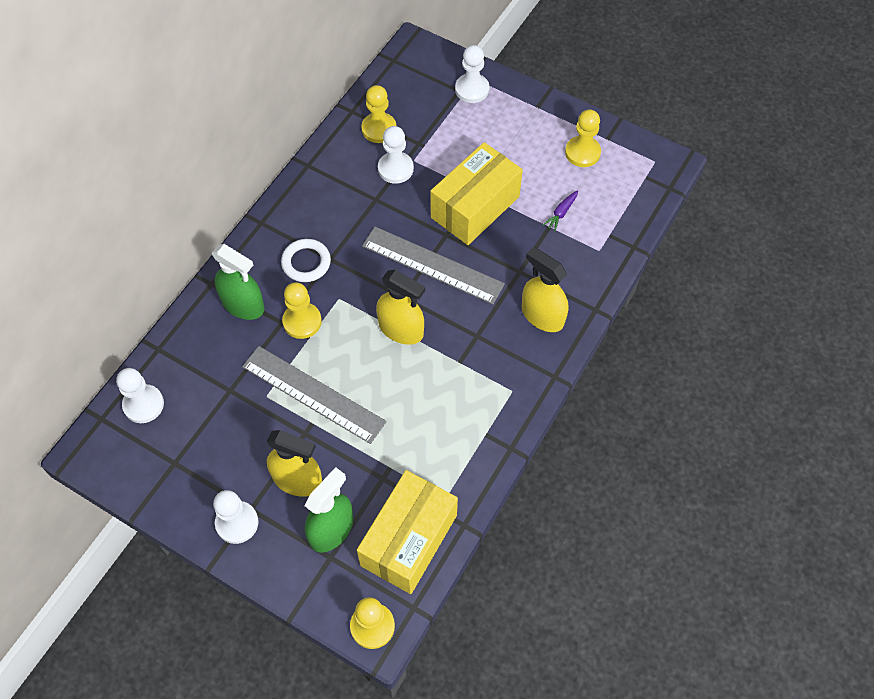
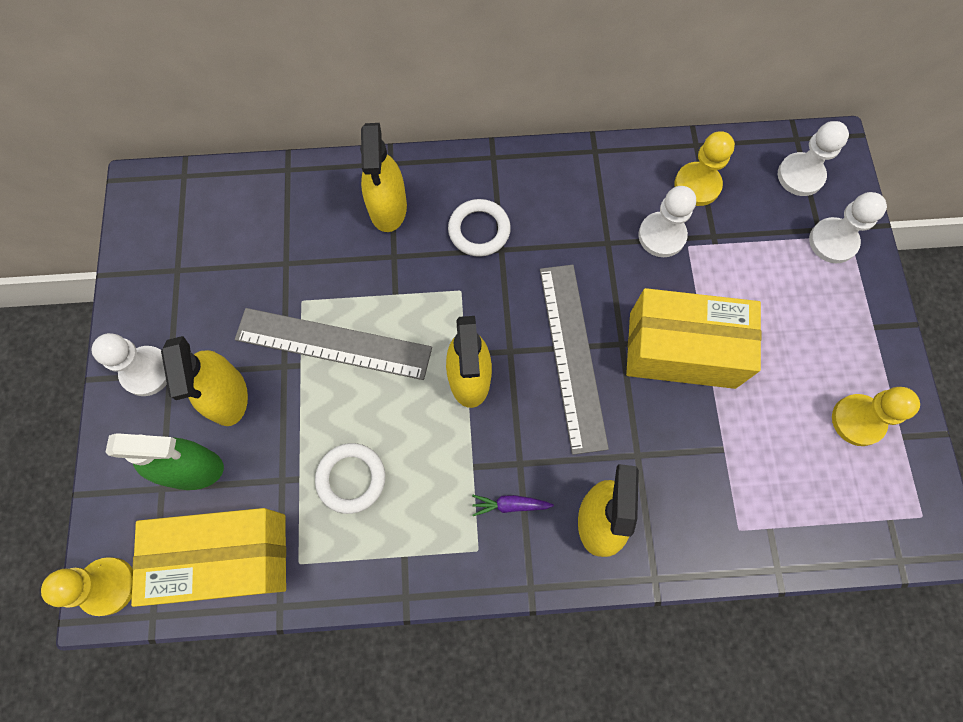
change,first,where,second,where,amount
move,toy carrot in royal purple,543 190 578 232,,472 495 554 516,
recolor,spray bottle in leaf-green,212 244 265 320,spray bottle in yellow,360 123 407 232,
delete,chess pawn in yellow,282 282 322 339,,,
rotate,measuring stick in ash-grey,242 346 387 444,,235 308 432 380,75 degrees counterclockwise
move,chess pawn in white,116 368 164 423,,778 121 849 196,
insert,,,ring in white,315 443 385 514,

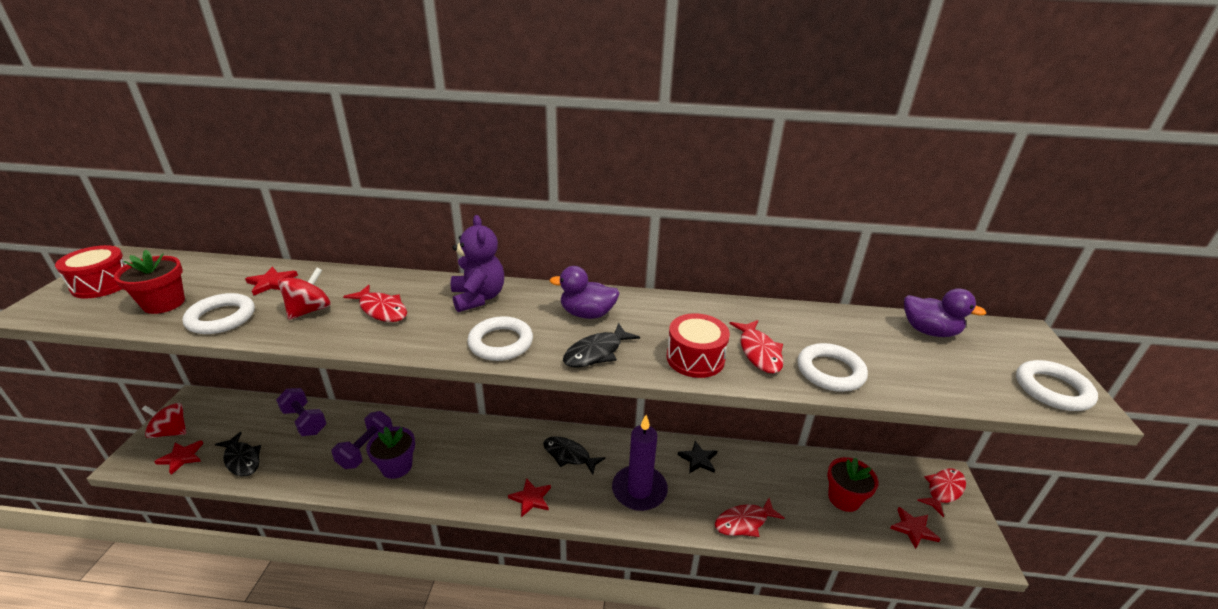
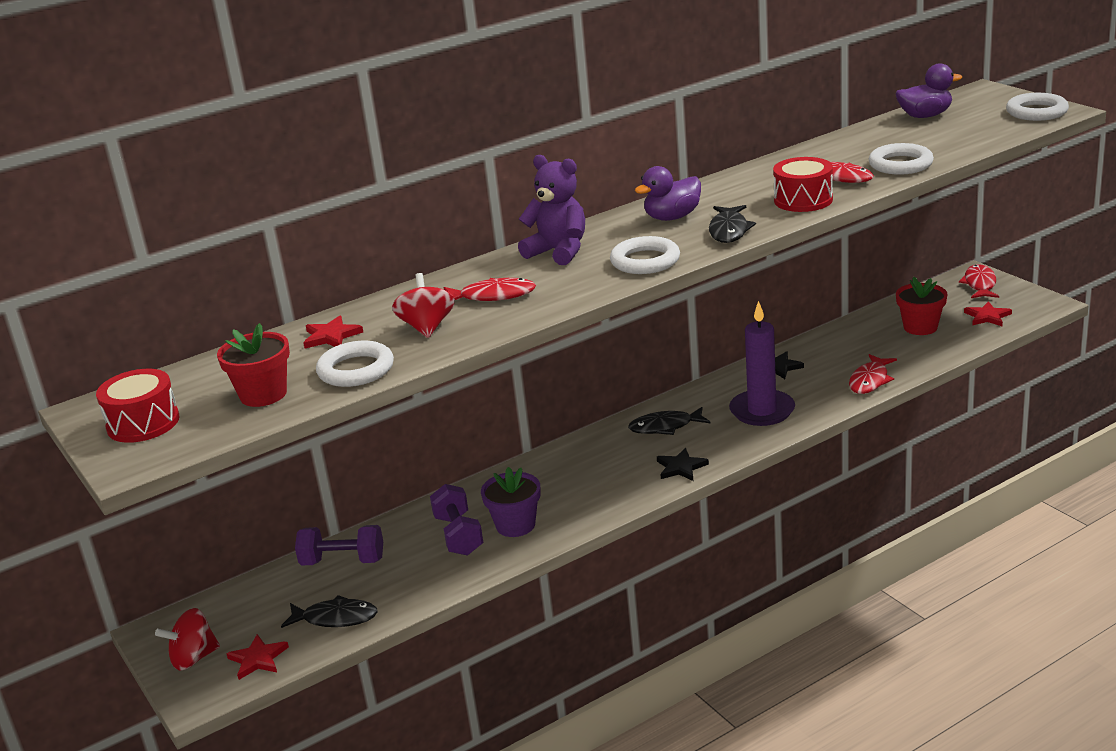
change,first,where,second,where,amount
recolor,five-pointed star in scarlet,508 478 551 517,five-pointed star in black,657 448 709 481,

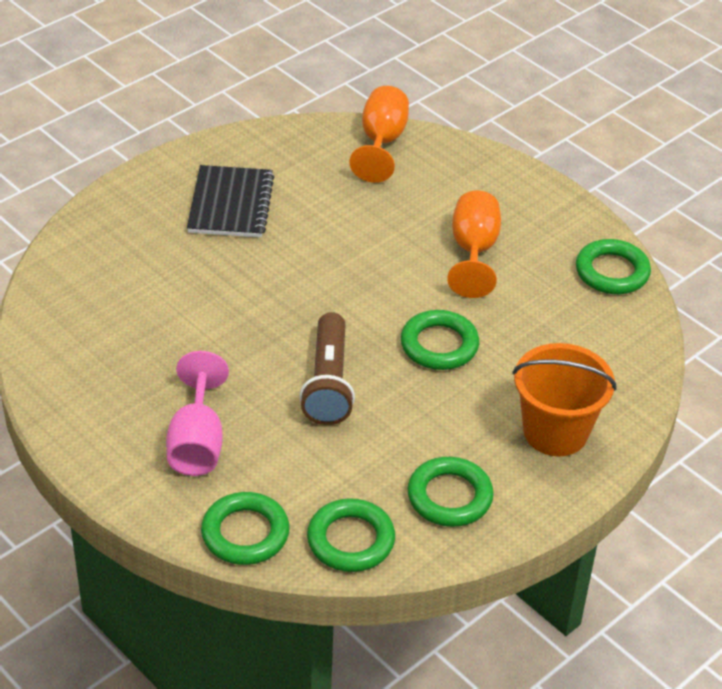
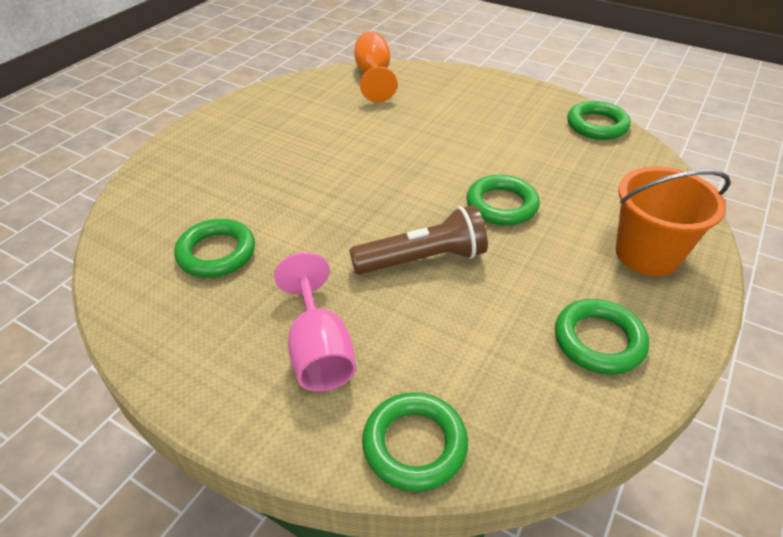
change,first,where,second,where,amount
delete,notebook in black,187 165 274 238,,,
delete,chalice in orange,447 190 501 298,,,
rotate,torch in russet,299 312 355 425,,349 205 488 274,90 degrees counterclockwise
move,ring in leaf-green,307 498 395 572,,174 219 255 278,

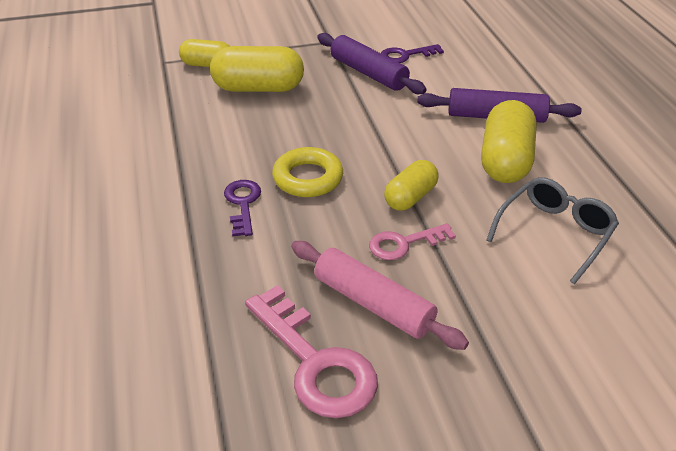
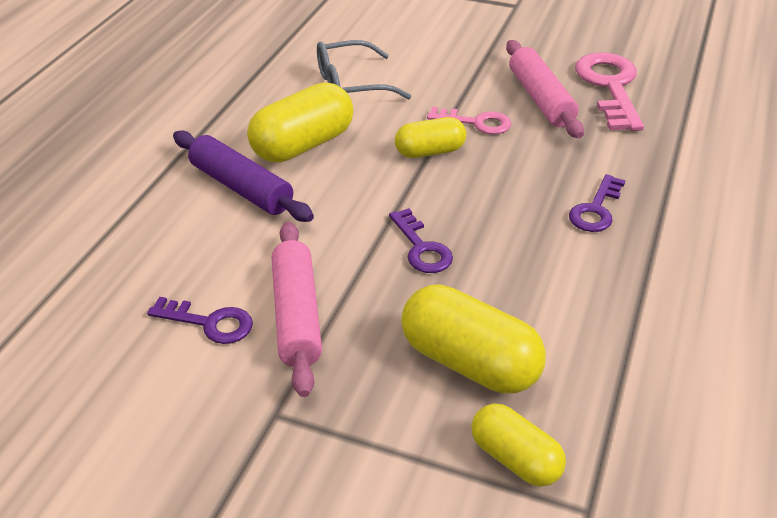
change,first,where,second,where,amount
recolor,pastry roller in royal purple,317 33 427 94,pastry roller in rose-pink,272 222 322 397,
delete,ring in yellow,272 147 343 197,,,
insert,,,key in royal purple,389 208 453 273,

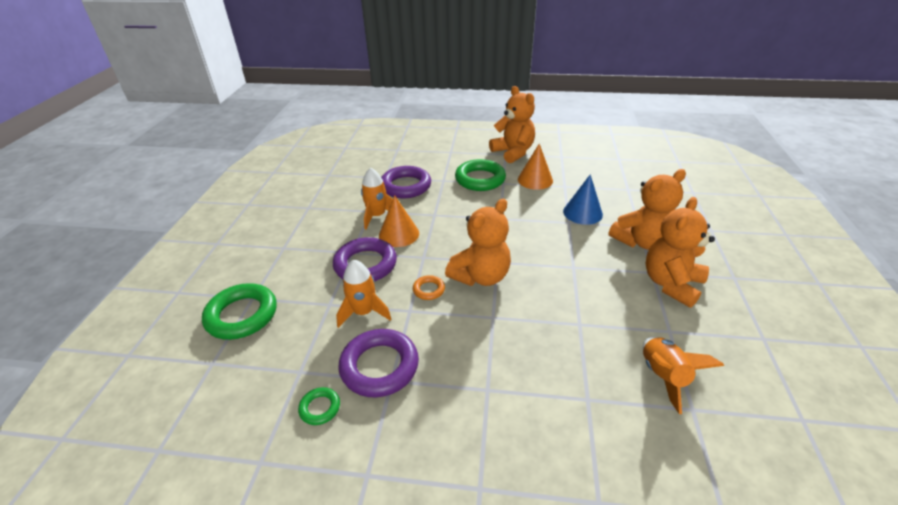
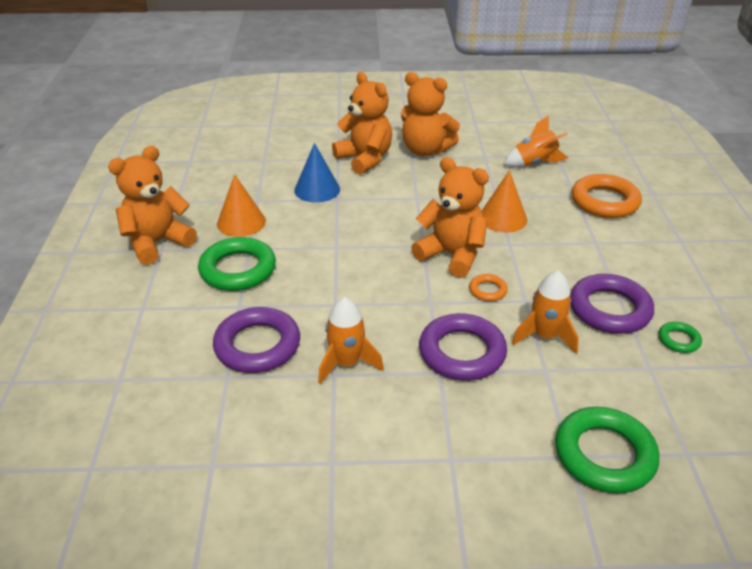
change,first,where,second,where,amount
move,cone shape in orange,379 196 419 247,,482 170 527 233,
insert,,,ring in orange,572 174 642 218,

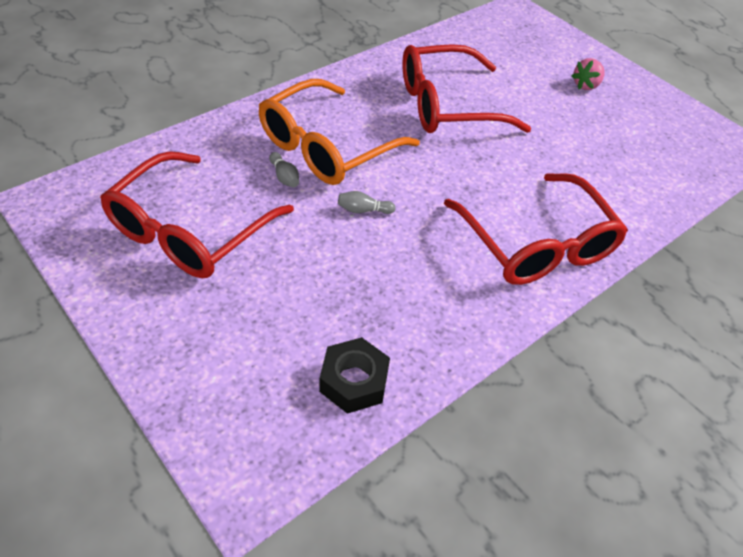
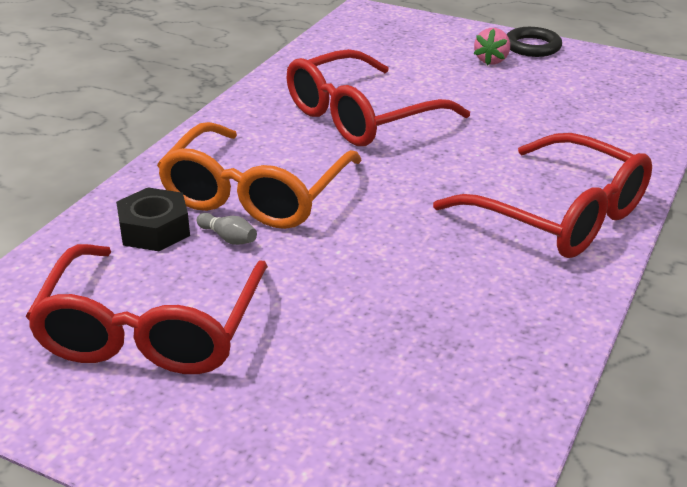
change,first,where,second,where,amount
delete,skittle in ash-grey,338 191 395 214,,,
move,nut in black,319 337 390 414,,116 188 190 251,
insert,,,ring in black,506 27 562 57,

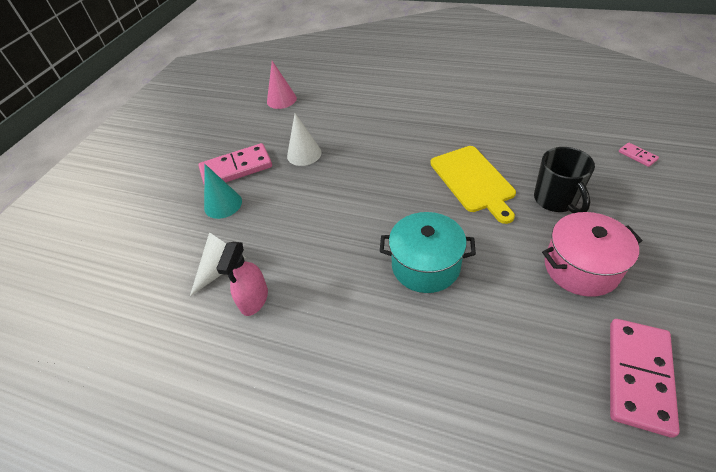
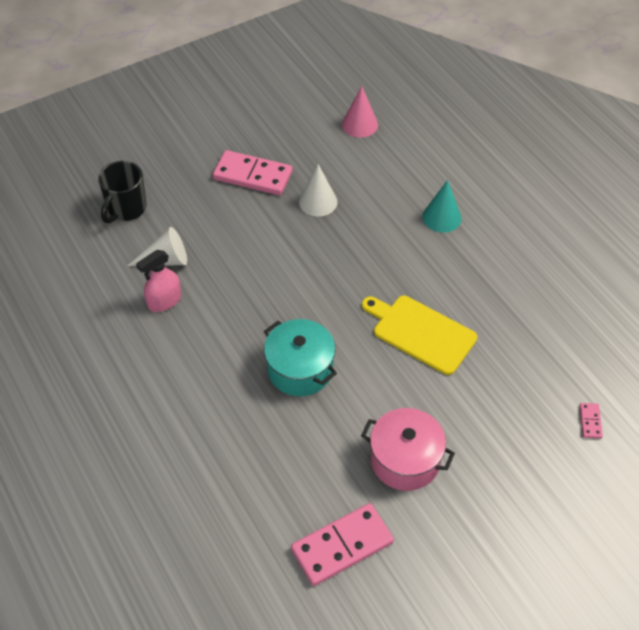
change,first,where,second,where,amount
rotate,chopping board in yellow,430 146 516 224,,362 296 477 375,105 degrees clockwise
move,mug in black,534 147 595 213,,98 161 147 223,
move,cone shape in turquoise,204 164 242 219,,422 180 462 233,

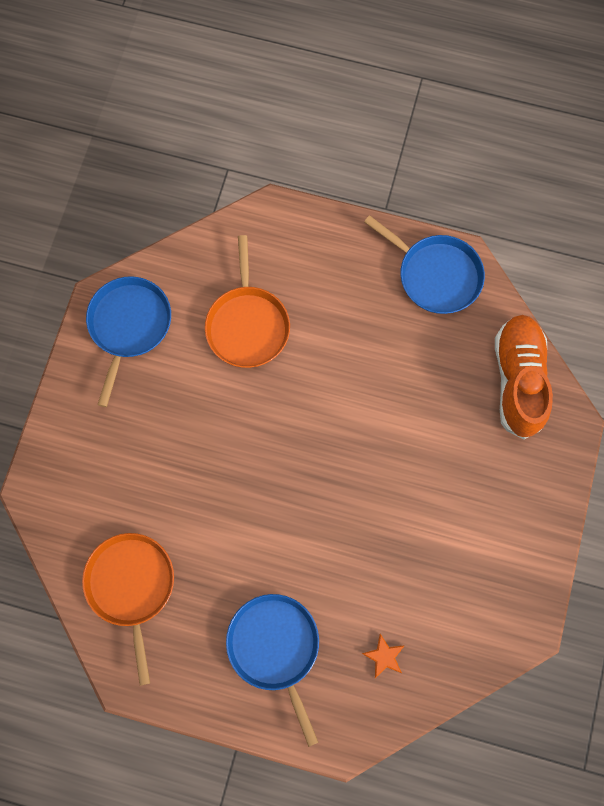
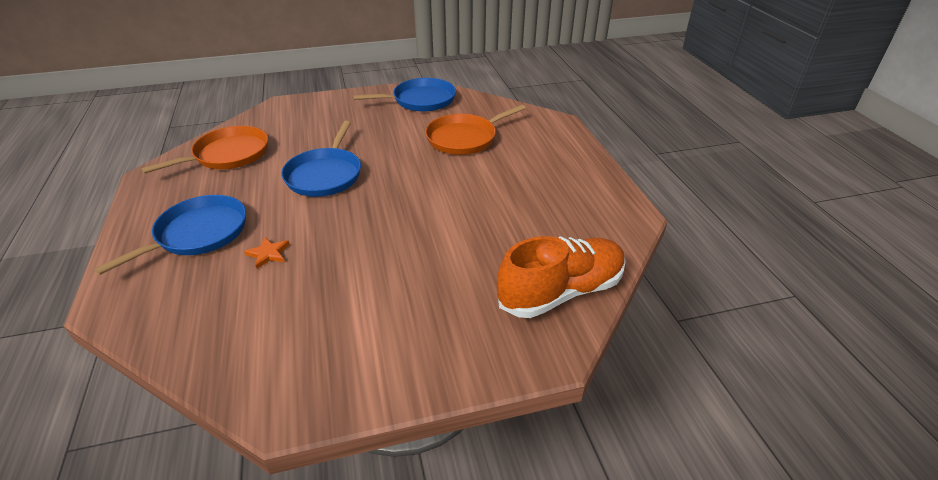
change,first,where,second,where,amount
move,pan in blue,364 215 485 314,,281 121 361 197,
move,five-pointed star in orange,362 634 405 678,,244 237 290 269,

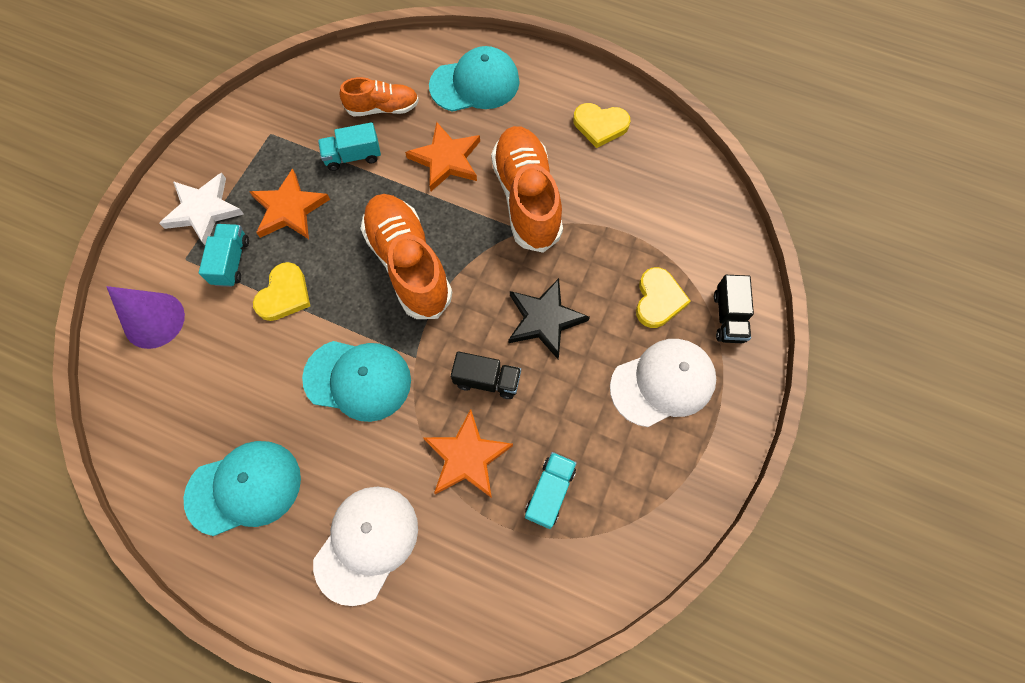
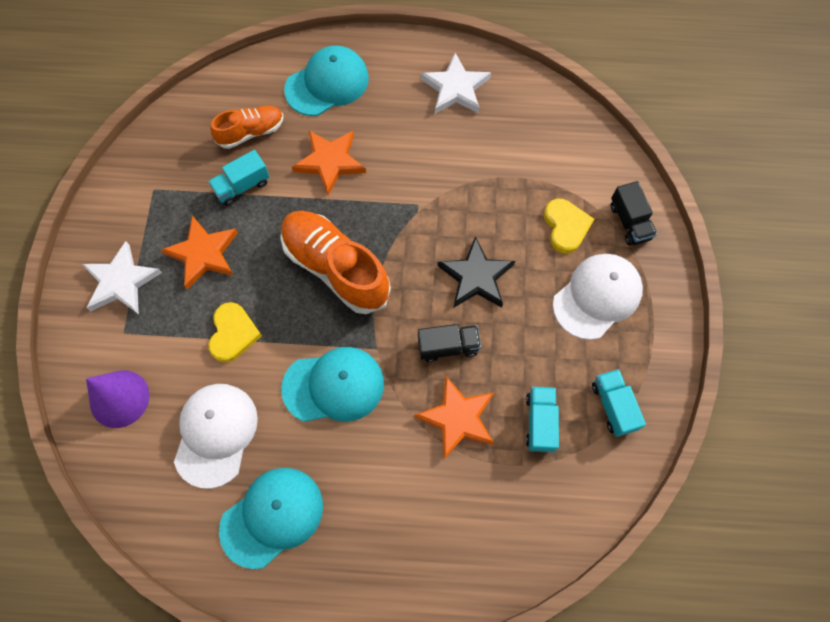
change,first,where,second,where,amount
replace,love heart in yellow,573 103 631 148,five-pointed star in white,421 53 491 114,
delete,shoe in orange,491 126 563 253,,,
move,toy truck in turquoise,199 224 249 287,,592 369 646 437,
move,baseball cap in white,313 487 418 606,,174 384 258 489,

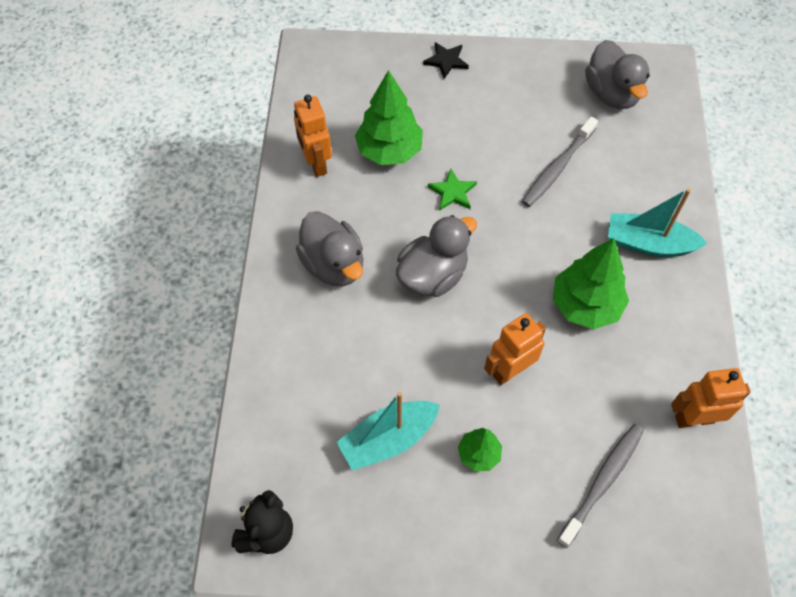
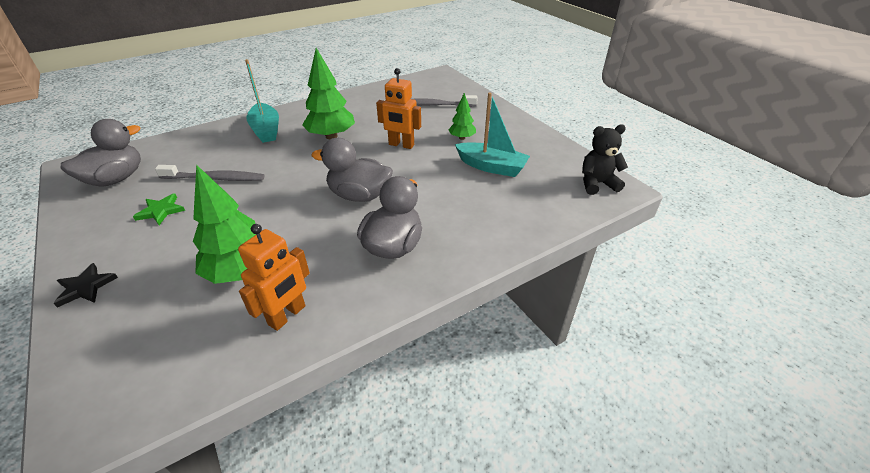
change,first,where,second,where,amount
move,five-pointed star in leaf-green,428 169 477 211,,133 193 185 225,
delete,toy robot in orange,671 368 751 428,,,

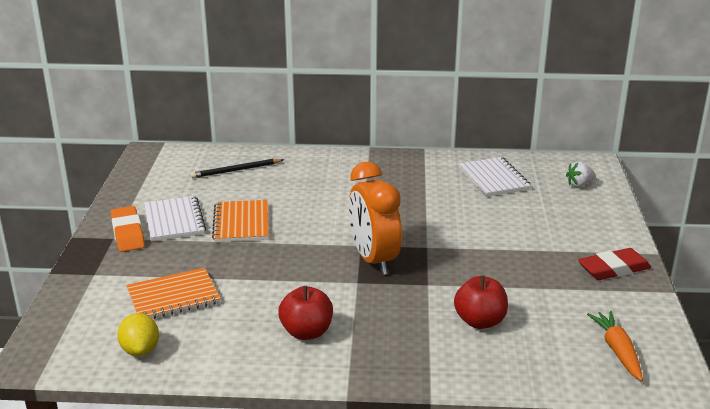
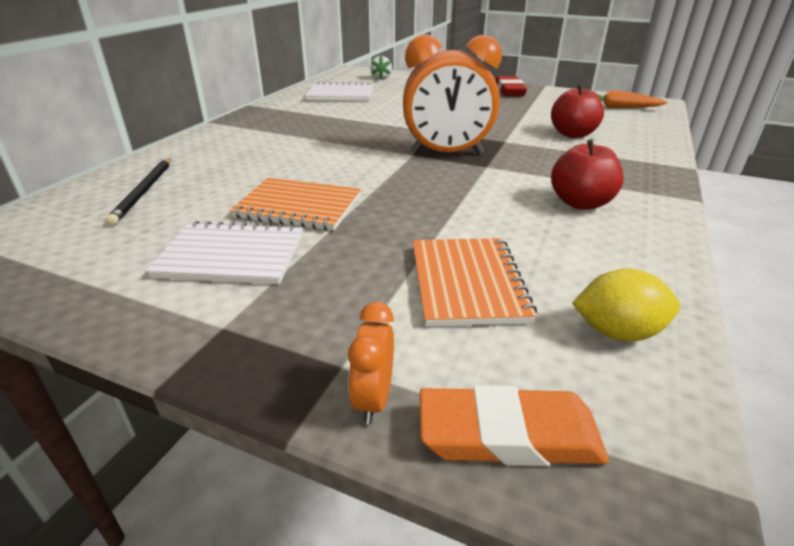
change,first,where,second,where,amount
move,eraser in orange,111 206 145 252,,420 385 609 466,
insert,,,bedside clock in orange,348 302 394 424,

